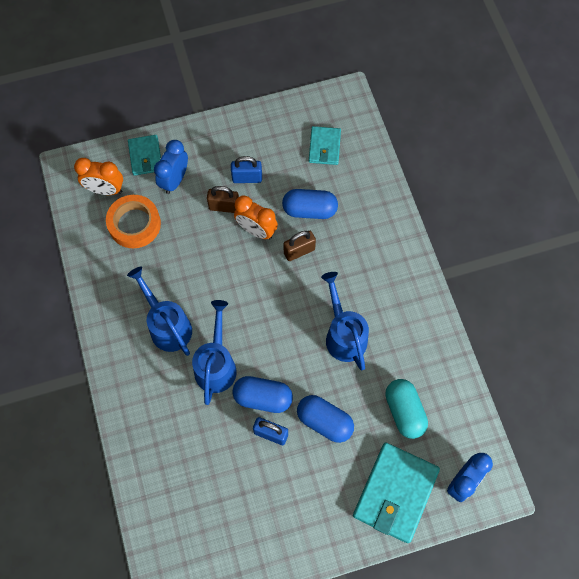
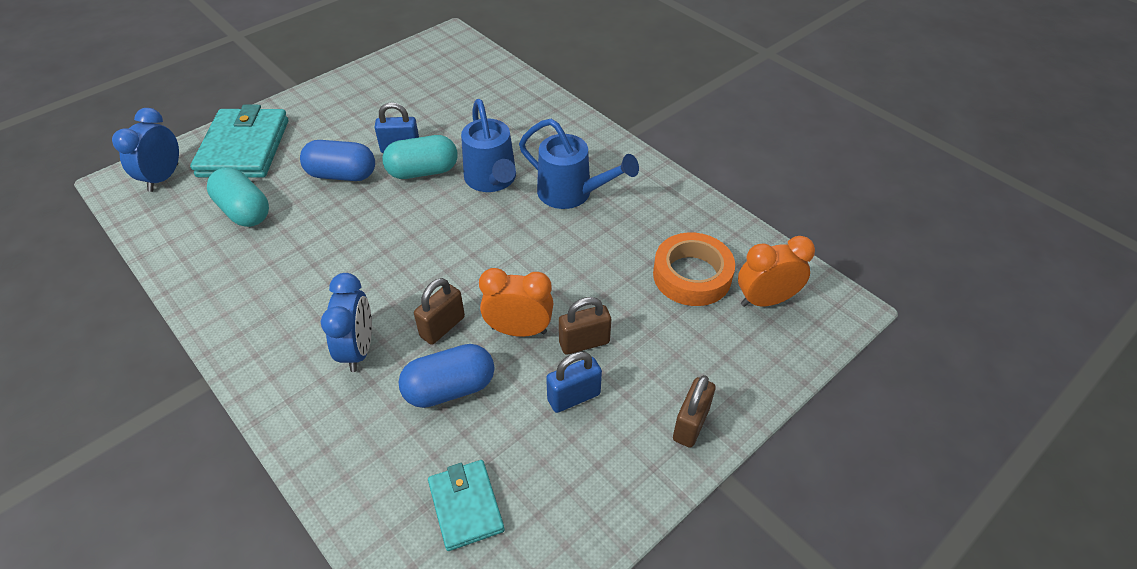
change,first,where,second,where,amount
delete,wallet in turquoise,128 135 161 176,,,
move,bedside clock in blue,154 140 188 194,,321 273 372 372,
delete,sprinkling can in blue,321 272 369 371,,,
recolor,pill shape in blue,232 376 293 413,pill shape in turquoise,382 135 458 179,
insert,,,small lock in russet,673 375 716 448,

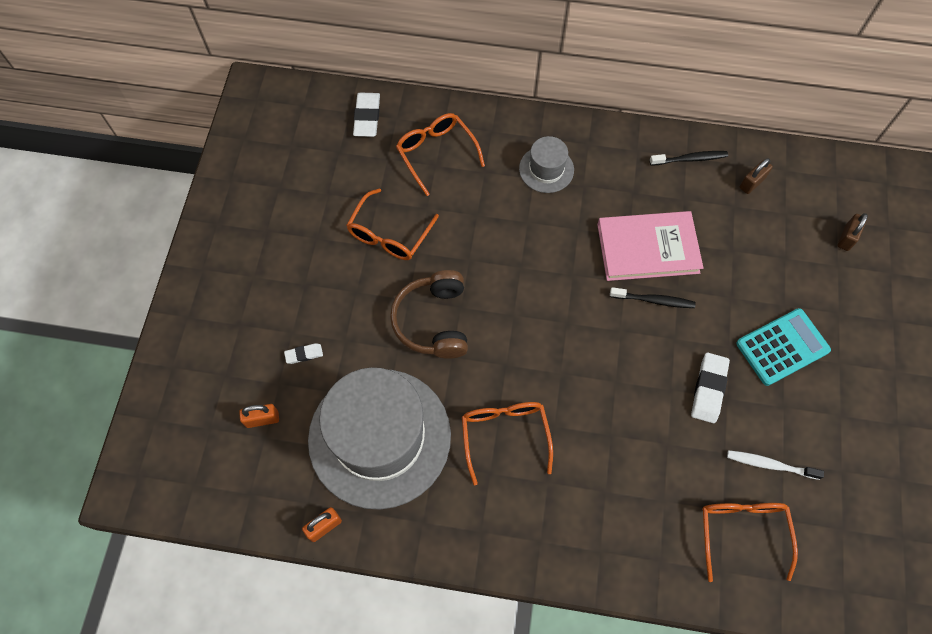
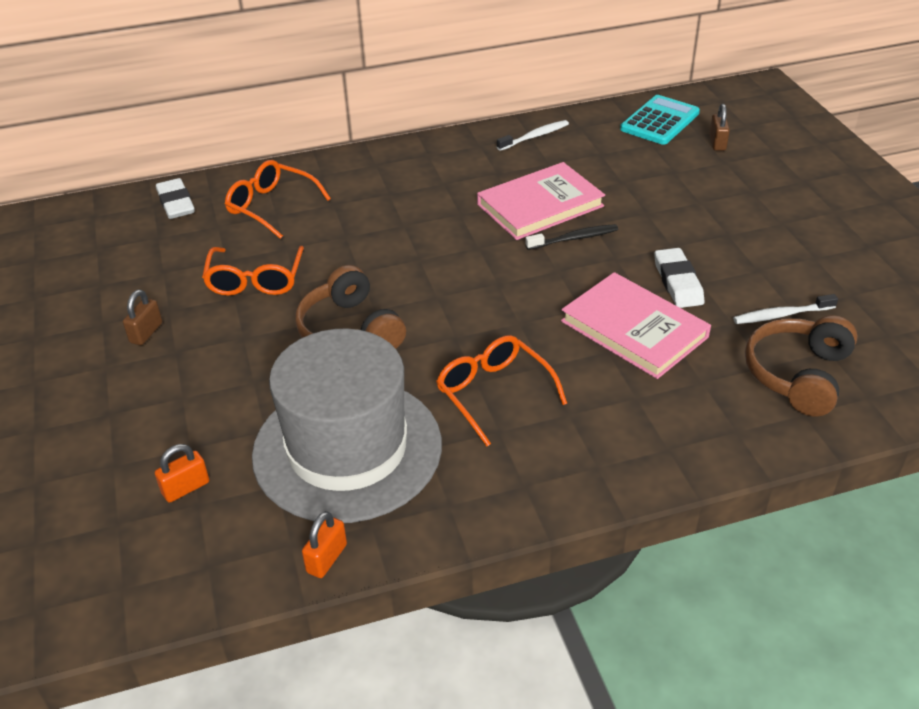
change,first,where,second,where,amount
delete,hat in ash-grey,519 136 574 193,,,
recolor,tooth brush in black,650 151 728 166,tooth brush in white,497 120 569 151,
move,small lock in russet,740 158 773 194,,123 290 162 345,
move,calculator in turquoise,736 308 831 386,,620 95 700 145,
delete,eraser in white,284 343 323 364,,,
replace,glasses in orange,702 503 798 582,headphones in russet,745 315 858 416,
insert,,,hardback in rose-pink,561 272 711 379,

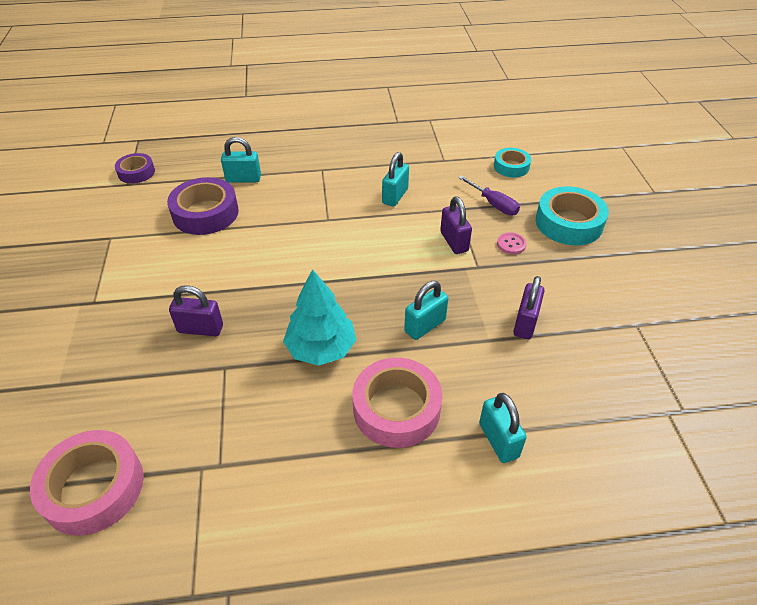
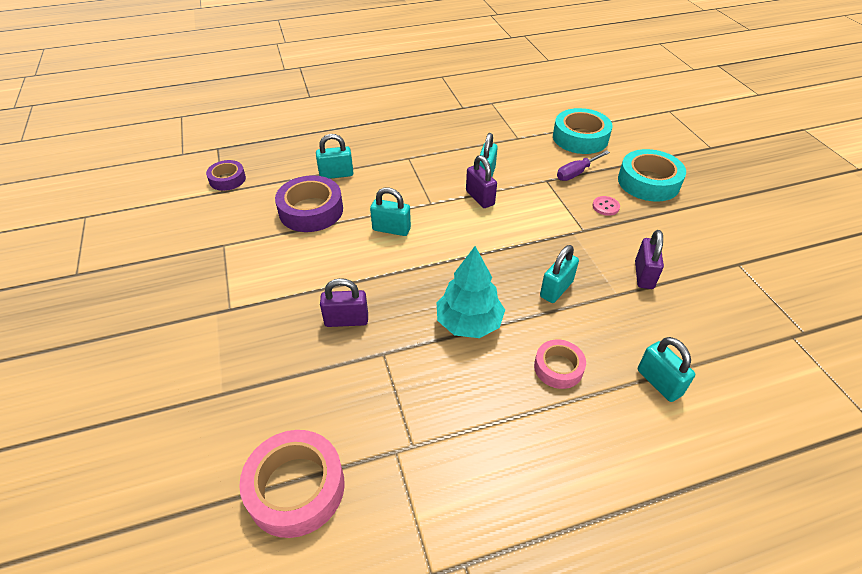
change,first,where,second,where,amount
resize,roll of tape in turquoise,494 148 531 178,,553 108 613 154,x1.69
rotate,flat screwdriver in royal purple,458 175 520 215,,557 150 610 181,105 degrees clockwise
move,small lock in royal purple,440 196 472 254,,466 155 497 208,
resize,roll of tape in rose-pink,352 358 443 448,,534 340 586 389,x0.59
insert,,,small lock in turquoise,370 188 411 236,

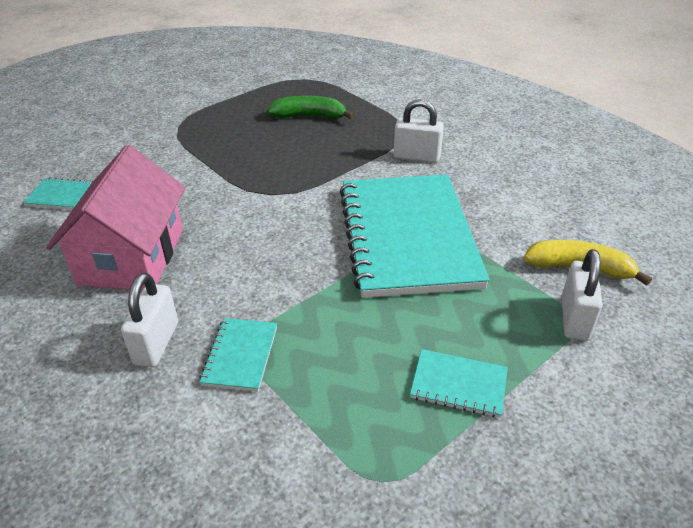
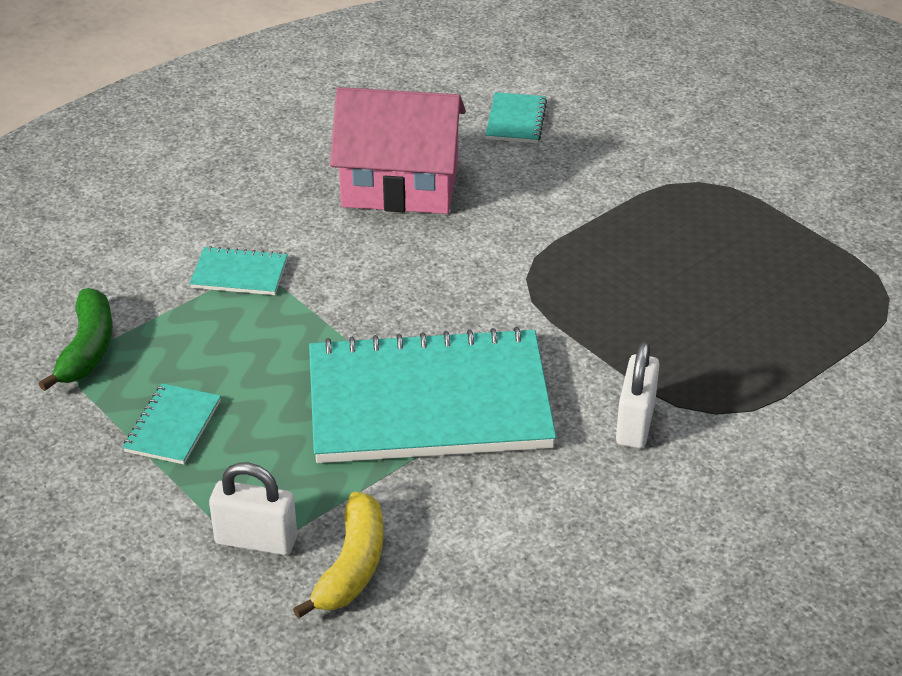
change,first,where,second,where,amount
move,banana in leaf-green,267 95 354 119,,39 288 113 391,
delete,small lock in white,121 273 178 367,,,

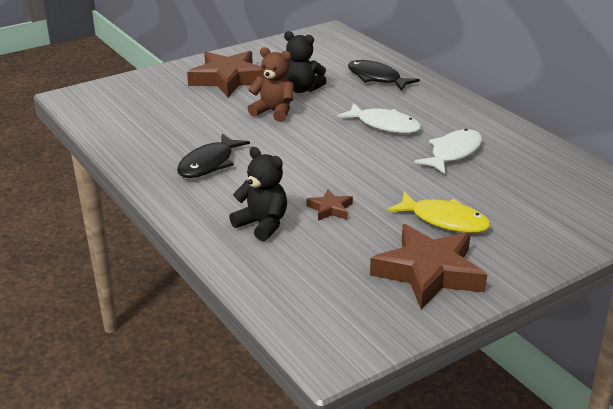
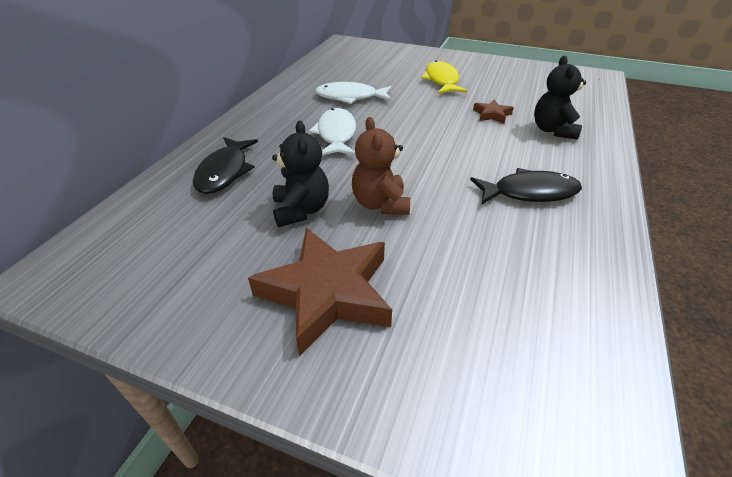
change,first,where,second,where,amount
delete,five-pointed star in russet,370 224 487 309,,,

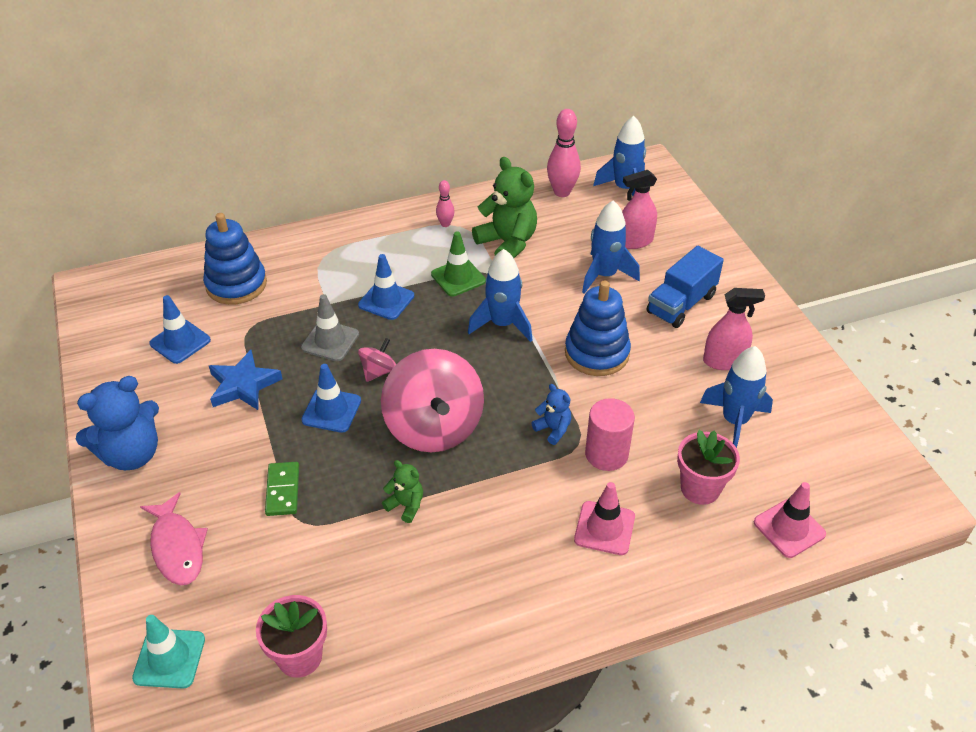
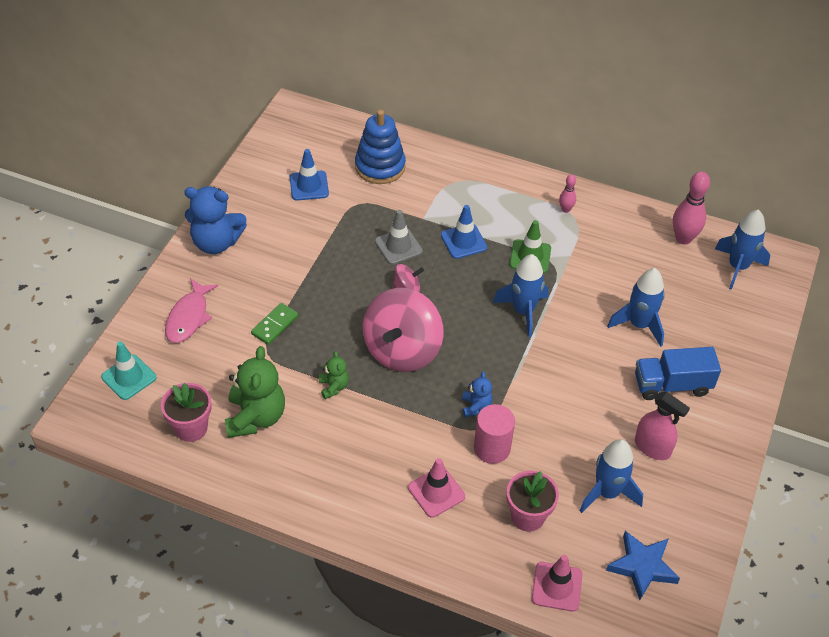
change,first,where,second,where,amount
move,teddy bear in leaf-green,472 157 537 258,,225 346 285 438,
delete,spray bottle in rose-pink,622 170 657 249,,,
delete,stacking rings in blue,565 280 631 376,,,
move,five-pointed star in blue,209 350 282 410,,606 531 680 600,
delete,safety cone in blue,301 364 361 433,,,

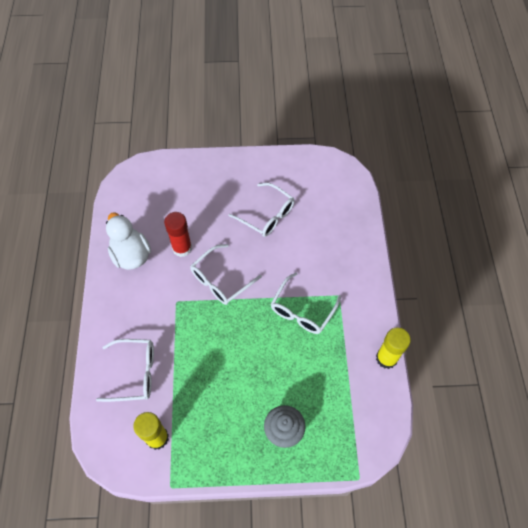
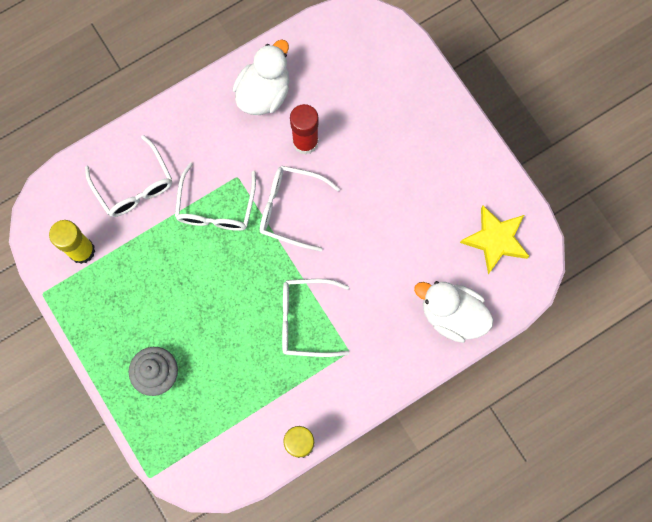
change,first,where,second,where,amount
move,glasses in white,229 183 295 237,,175 163 256 231,
insert,,,five-pointed star in yellow,460 205 529 274,
insert,,,rubber duck in white,414 281 493 343,

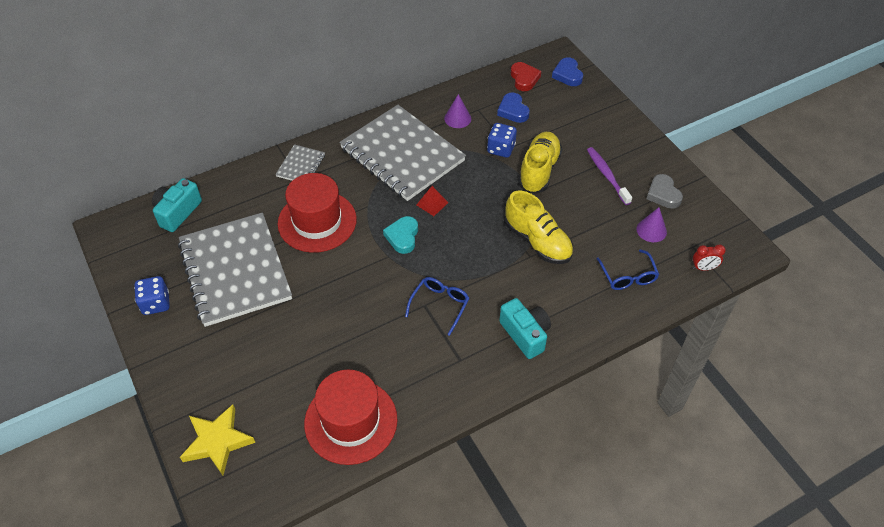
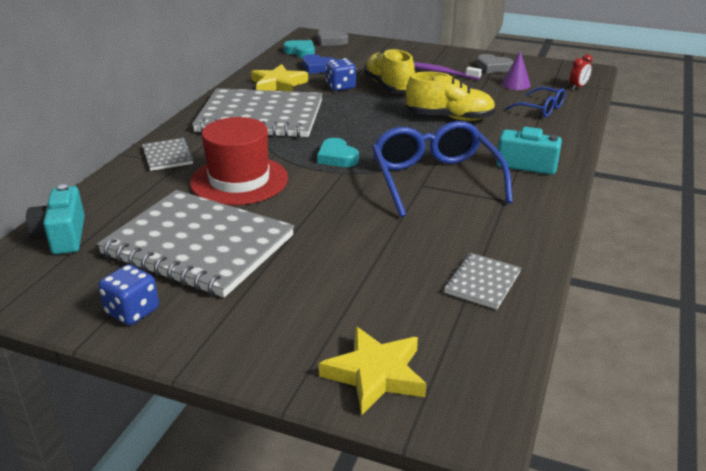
change,first,where,second,where,amount
recolor,love heart in blue,552 57 583 86,love heart in ash-grey,318 29 348 46,
recolor,love heart in scarlet,511 62 541 91,love heart in turquoise,283 40 315 58,
replace,cone shape in royal purple,444 94 471 128,five-pointed star in yellow,251 64 308 92,
delete,pyramid in scarlet,417 186 448 216,,,
resize,glasses in blue,405 277 469 336,,372 121 513 217,x1.96
replace,hat in scarlet,304 370 398 465,notebook in ash-grey,444 253 521 309,

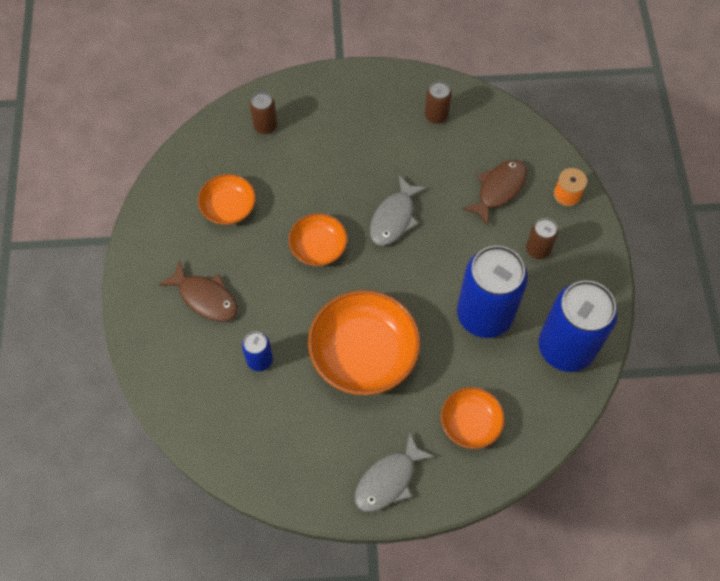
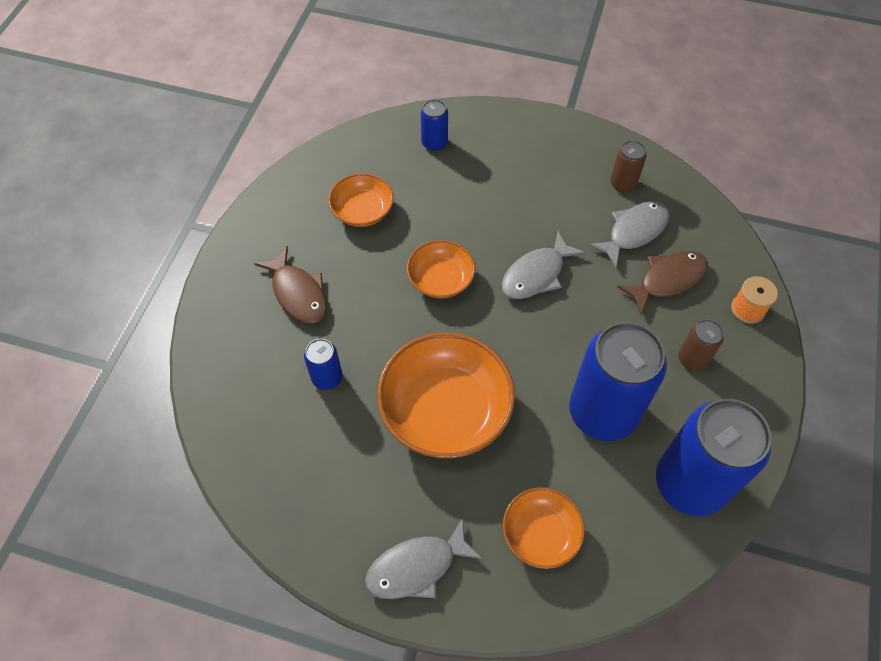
change,first,where,second,where,amount
recolor,can in russet,250 92 277 134,can in blue,421 99 448 151,
insert,,,fish in ash-grey,588 201 670 268,

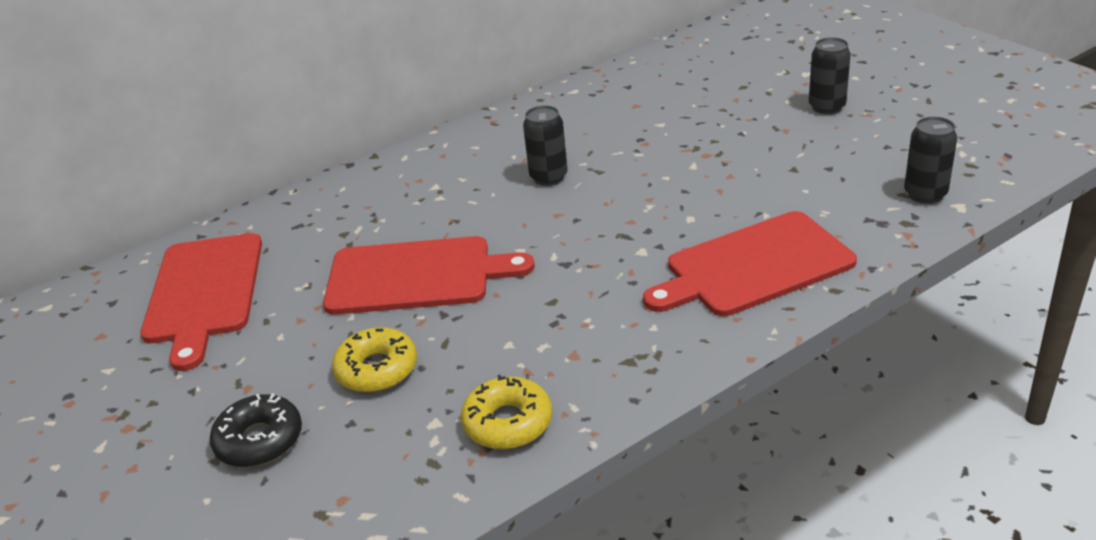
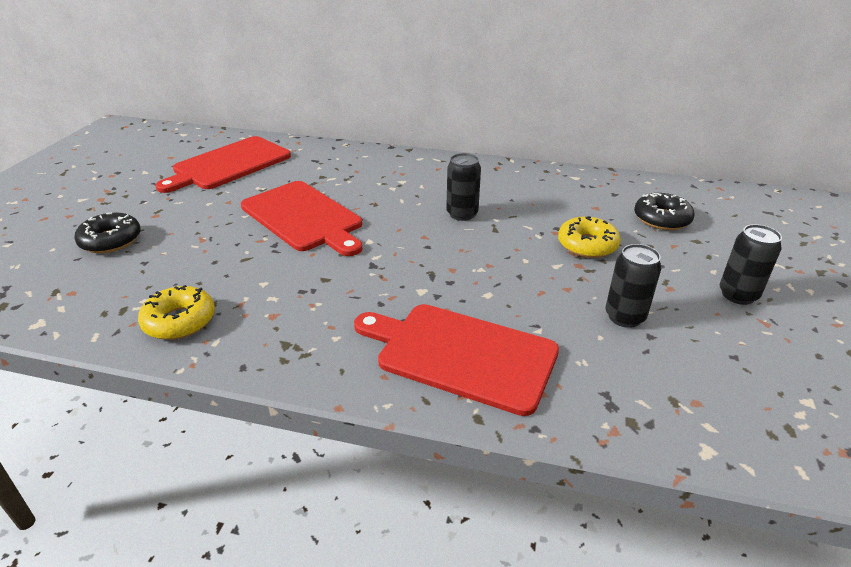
change,first,where,second,where,amount
move,can in black,904 117 957 204,,606 244 661 328,
move,donut in yellow,332 327 417 393,,558 216 621 258,
insert,,,donut in black,634 193 695 230,

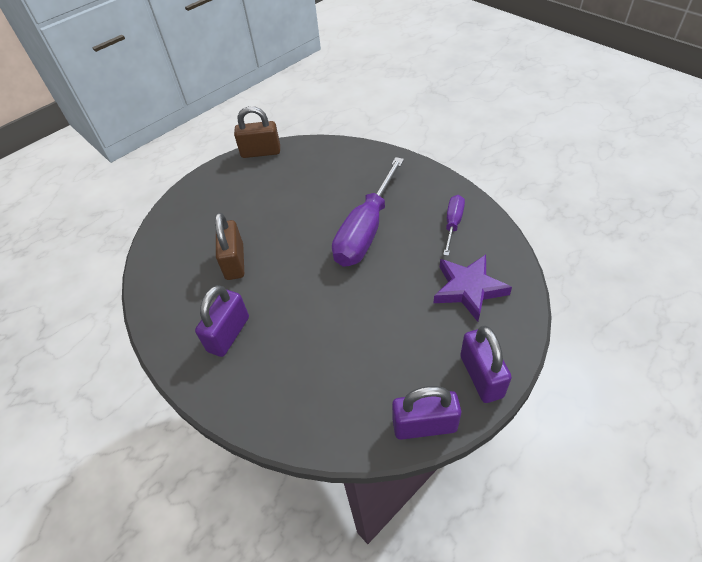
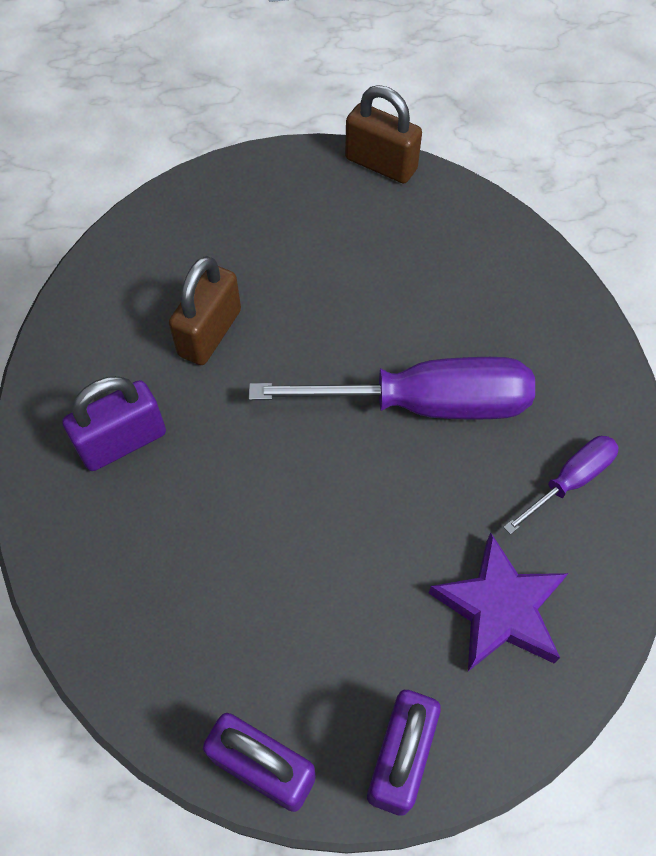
change,first,where,second,where,amount
rotate,flat screwdriver in royal purple,332 157 404 267,,249 357 535 420,150 degrees counterclockwise

